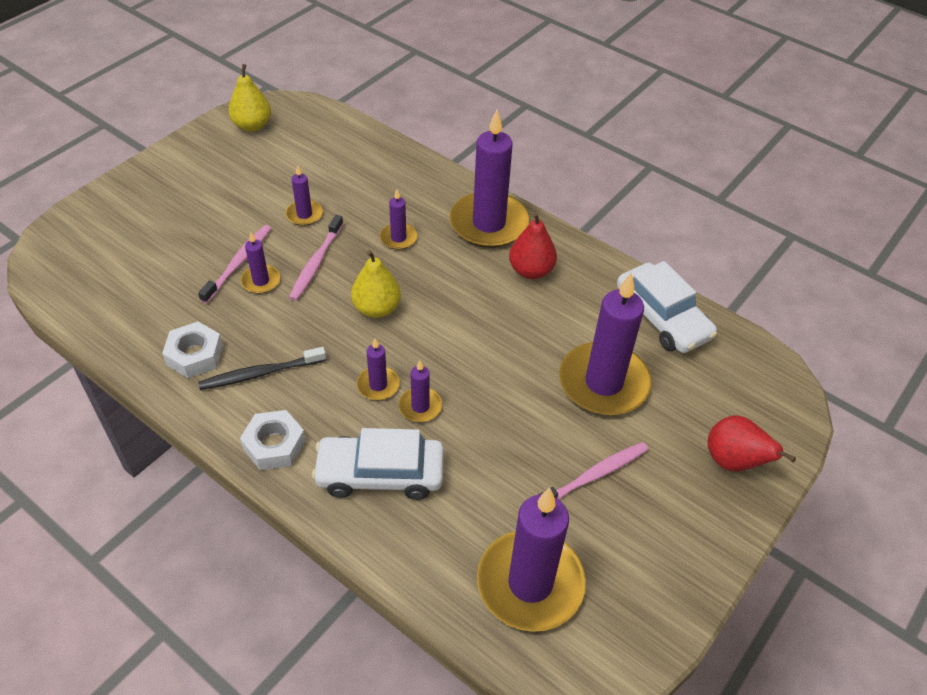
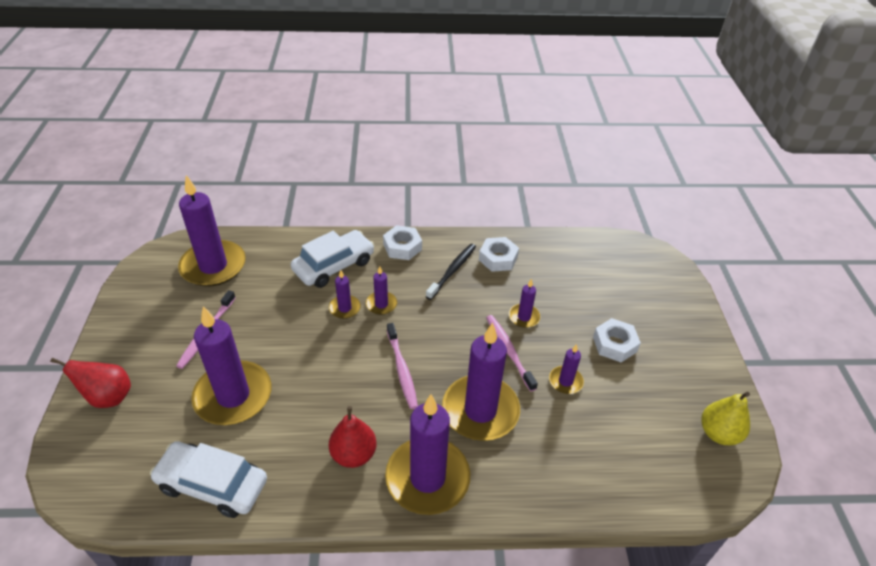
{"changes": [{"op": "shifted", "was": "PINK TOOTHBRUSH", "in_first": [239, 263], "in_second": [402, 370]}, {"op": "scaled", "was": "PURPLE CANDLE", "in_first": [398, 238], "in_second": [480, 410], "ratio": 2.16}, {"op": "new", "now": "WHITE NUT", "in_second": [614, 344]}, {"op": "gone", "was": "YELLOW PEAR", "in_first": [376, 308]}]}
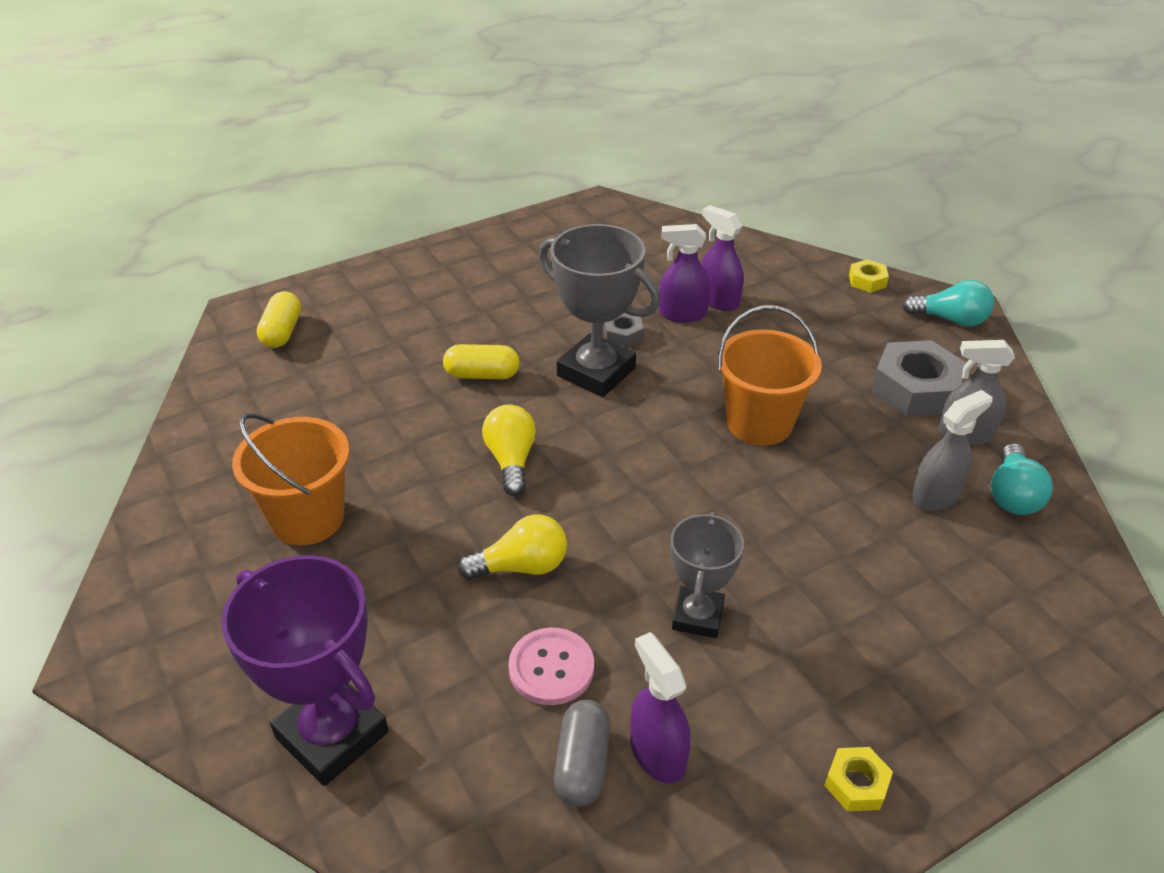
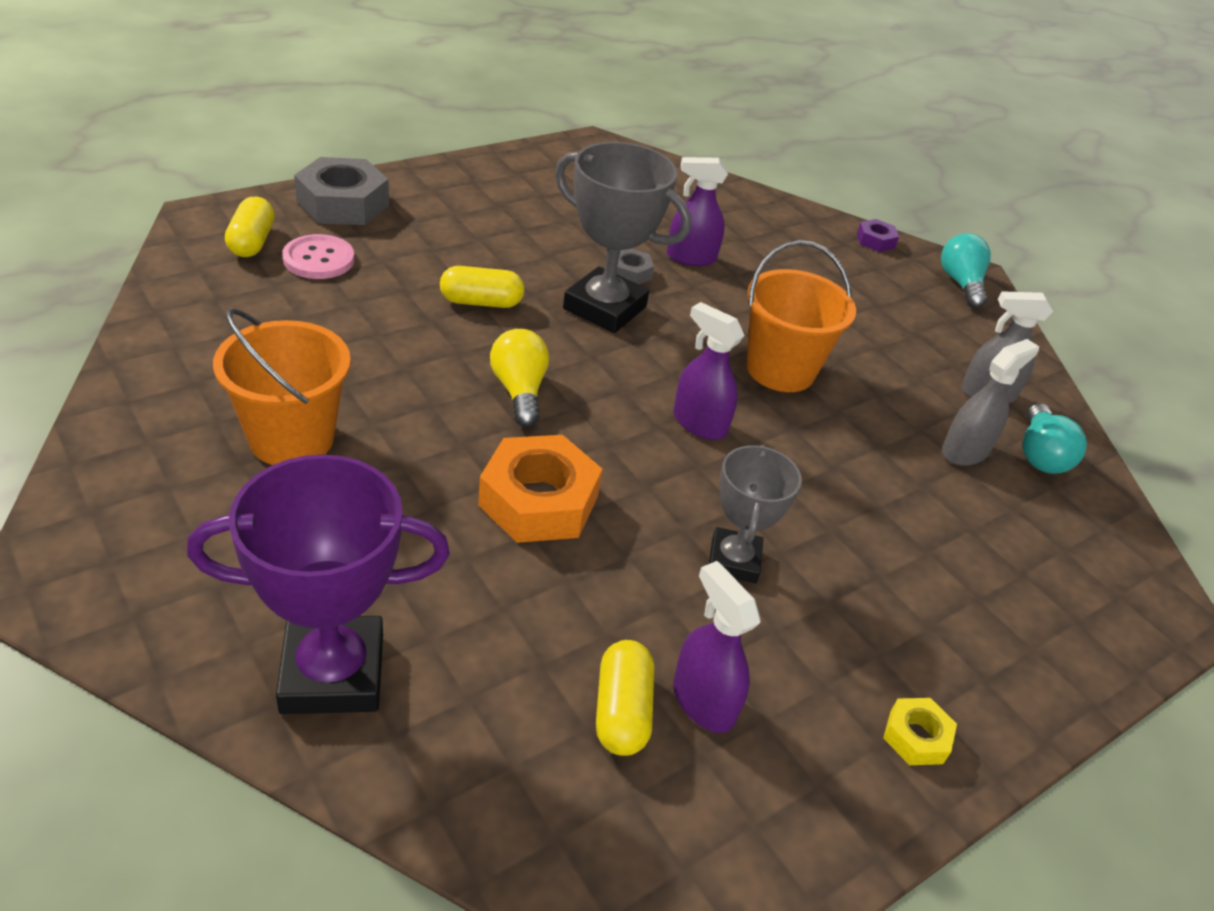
{"changes": [{"op": "rotated", "was": "PURPLE TROPHY", "in_first": [332, 735], "in_second": [333, 673], "clockwise": -45}, {"op": "shifted", "was": "PINK BUTTON", "in_first": [551, 668], "in_second": [319, 259]}, {"op": "shifted", "was": "GREY NUT", "in_first": [915, 389], "in_second": [343, 203]}, {"op": "swapped", "was": "YELLOW LIGHT BULB", "now": "ORANGE NUT", "in_first": [521, 566], "in_second": [539, 501]}, {"op": "repainted", "was": "GREY CAPSULE", "now": "YELLOW CAPSULE", "in_first": [582, 764], "in_second": [621, 711]}, {"op": "shifted", "was": "PURPLE SPRAY BOTTLE", "in_first": [718, 300], "in_second": [699, 423]}, {"op": "repainted", "was": "YELLOW NUT", "now": "PURPLE NUT", "in_first": [867, 281], "in_second": [875, 241]}, {"op": "rotated", "was": "TURQUOISE LIGHT BULB", "in_first": [950, 319], "in_second": [960, 284], "clockwise": -105}]}
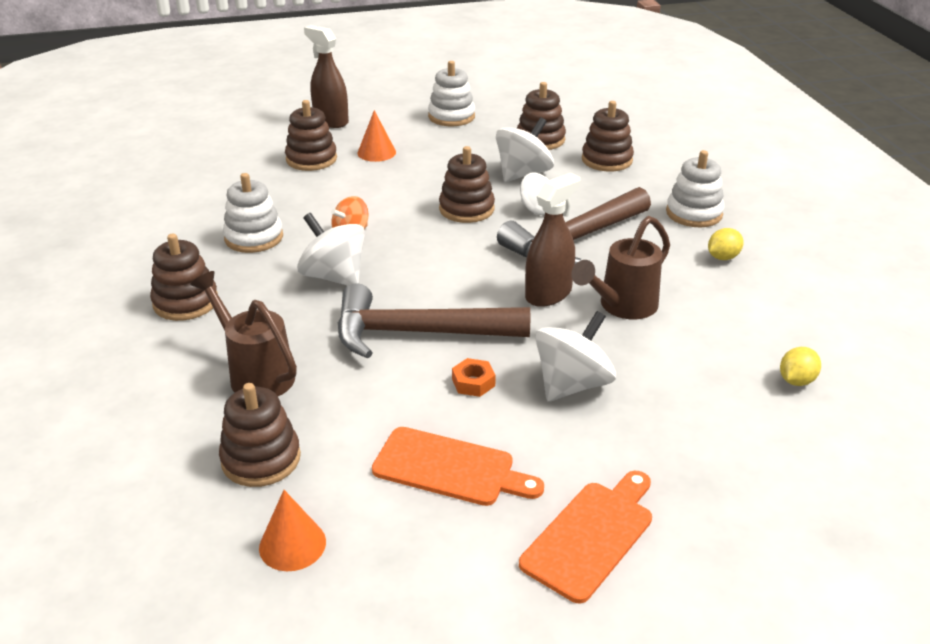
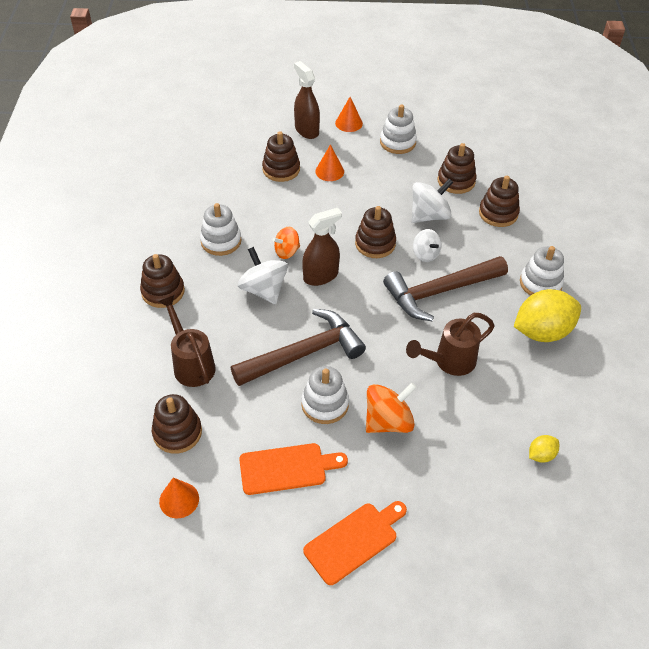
{"changes": [{"op": "rotated", "was": "BROWN HAMMER", "in_first": [418, 333], "in_second": [303, 353], "clockwise": 135}, {"op": "rotated", "was": "ORANGE CUTTING BOARD", "in_first": [450, 468], "in_second": [287, 468], "clockwise": -45}, {"op": "swapped", "was": "ORANGE NUT", "now": "WHITE STACKING TOY", "in_first": [473, 382], "in_second": [325, 404]}, {"op": "shifted", "was": "BROWN SPRAY BOTTLE", "in_first": [548, 294], "in_second": [321, 276]}, {"op": "new", "now": "ORANGE CONE", "in_second": [349, 123]}, {"op": "repainted", "was": "WHITE SPINNING TOP", "now": "ORANGE SPINNING TOP", "in_first": [572, 384], "in_second": [388, 421]}, {"op": "scaled", "was": "YELLOW LEMON", "in_first": [723, 257], "in_second": [542, 331], "ratio": 2.2}]}
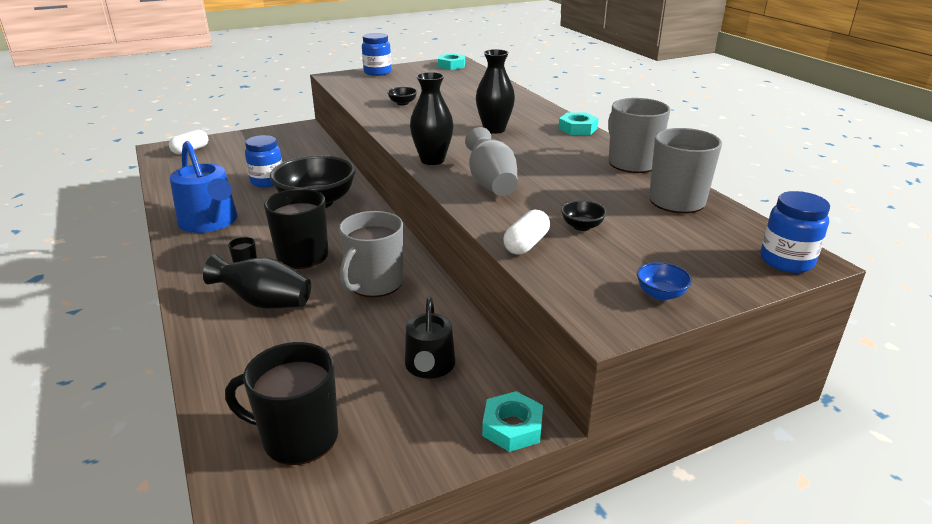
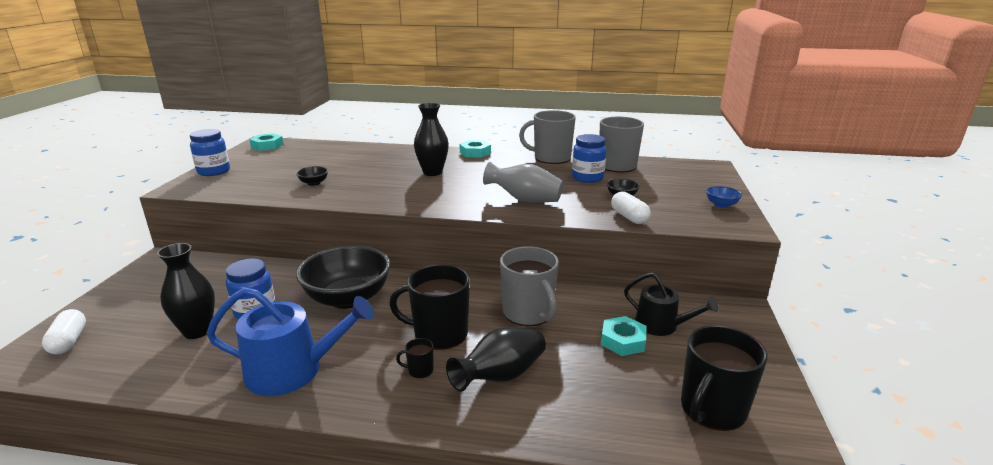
{"changes": [{"op": "shifted", "was": "BLACK VASE", "in_first": [432, 160], "in_second": [197, 331]}, {"op": "shifted", "was": "BLUE JAR", "in_first": [786, 261], "in_second": [587, 178]}, {"op": "shifted", "was": "TURQUOISE NUT", "in_first": [512, 427], "in_second": [623, 340]}]}
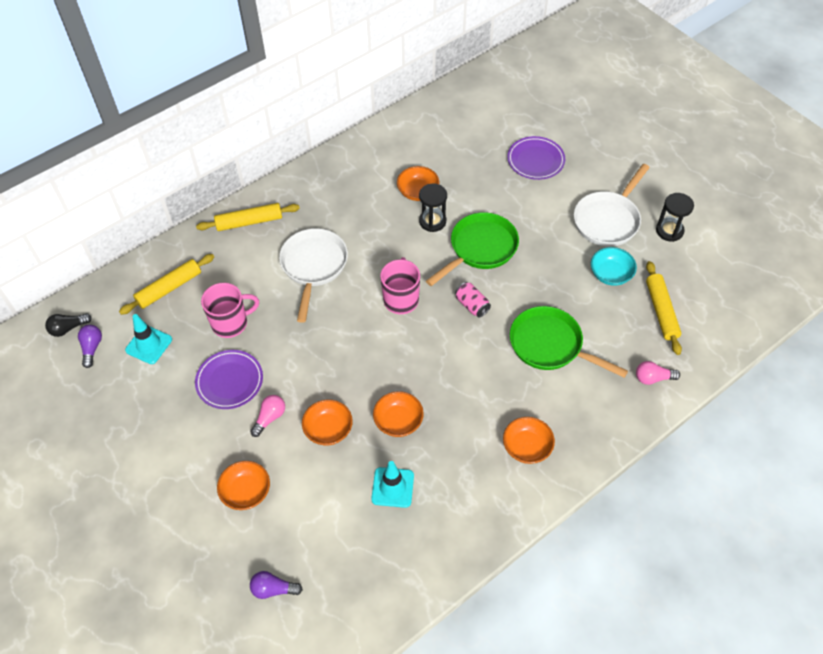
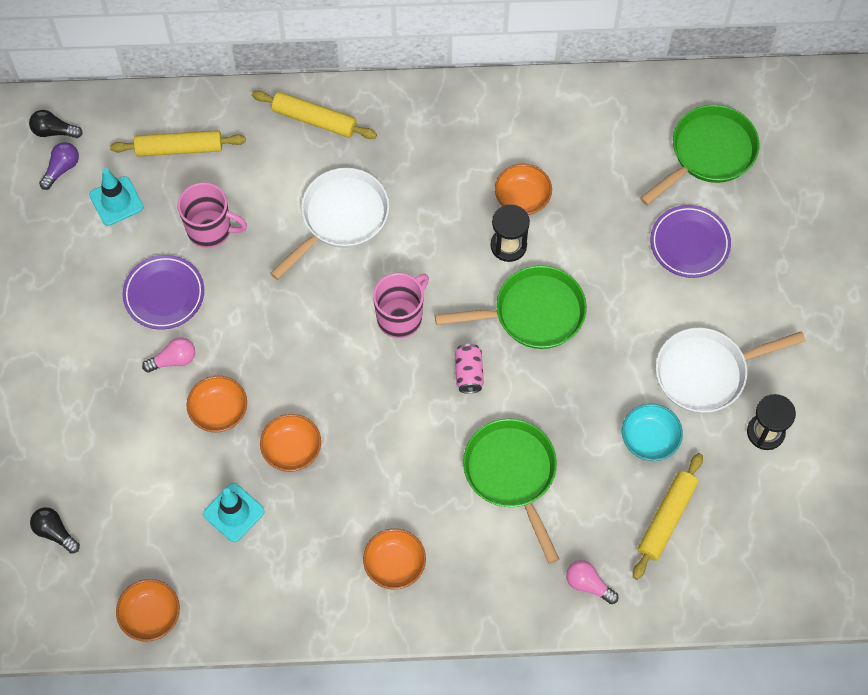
{"changes": [{"op": "repainted", "was": "PURPLE LIGHT BULB", "now": "BLACK LIGHT BULB", "in_first": [273, 589], "in_second": [55, 532]}, {"op": "shifted", "was": "ORANGE BOWL", "in_first": [246, 492], "in_second": [151, 615]}, {"op": "new", "now": "GREEN PAN", "in_second": [708, 153]}]}
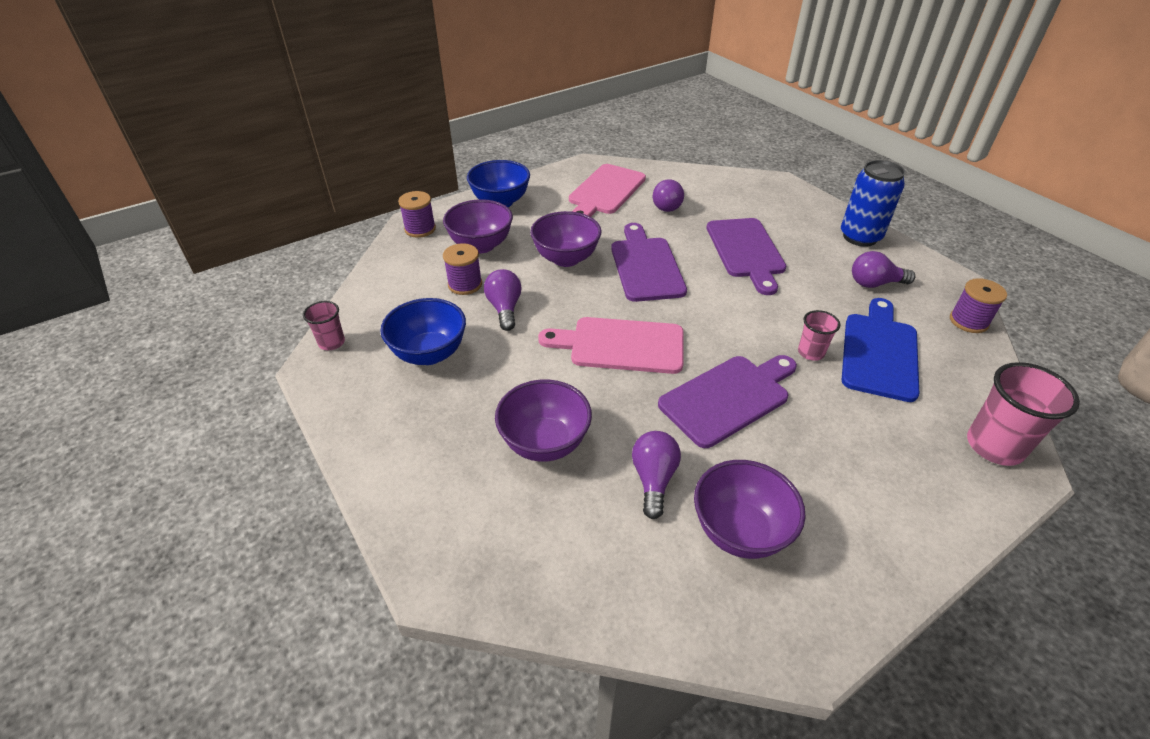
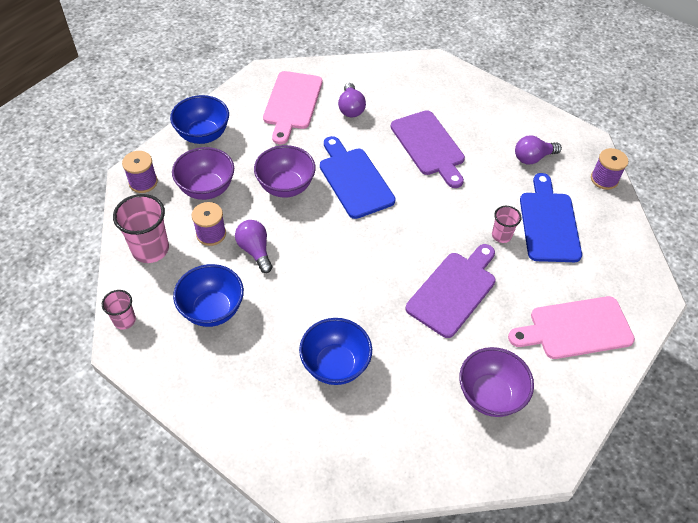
{"changes": [{"op": "shifted", "was": "PINK CUP", "in_first": [994, 446], "in_second": [150, 249]}, {"op": "repainted", "was": "PURPLE BOWL", "now": "BLUE BOWL", "in_first": [544, 443], "in_second": [335, 365]}, {"op": "repainted", "was": "PURPLE CUTTING BOARD", "now": "BLUE CUTTING BOARD", "in_first": [646, 266], "in_second": [354, 180]}, {"op": "shifted", "was": "PINK CUTTING BOARD", "in_first": [621, 345], "in_second": [575, 328]}, {"op": "gone", "was": "PURPLE LIGHT BULB", "in_first": [653, 479]}, {"op": "gone", "was": "BLUE CAN", "in_first": [860, 237]}]}
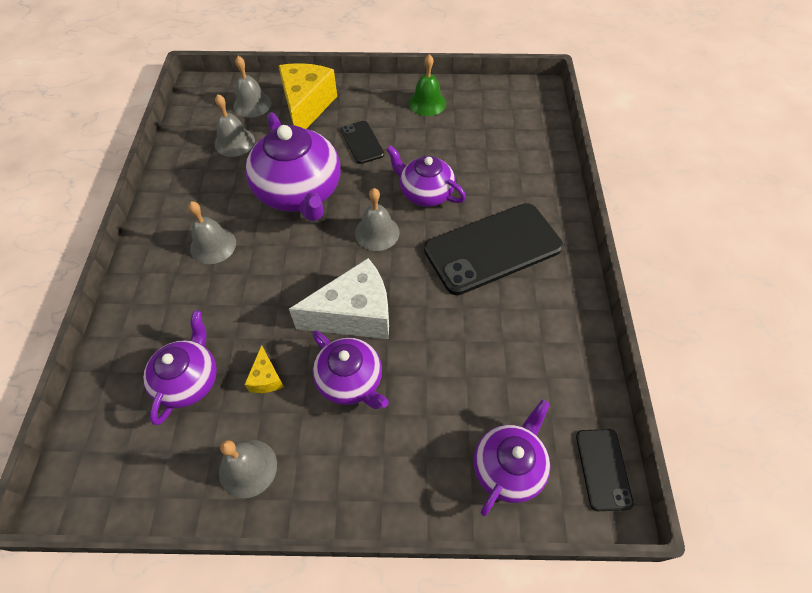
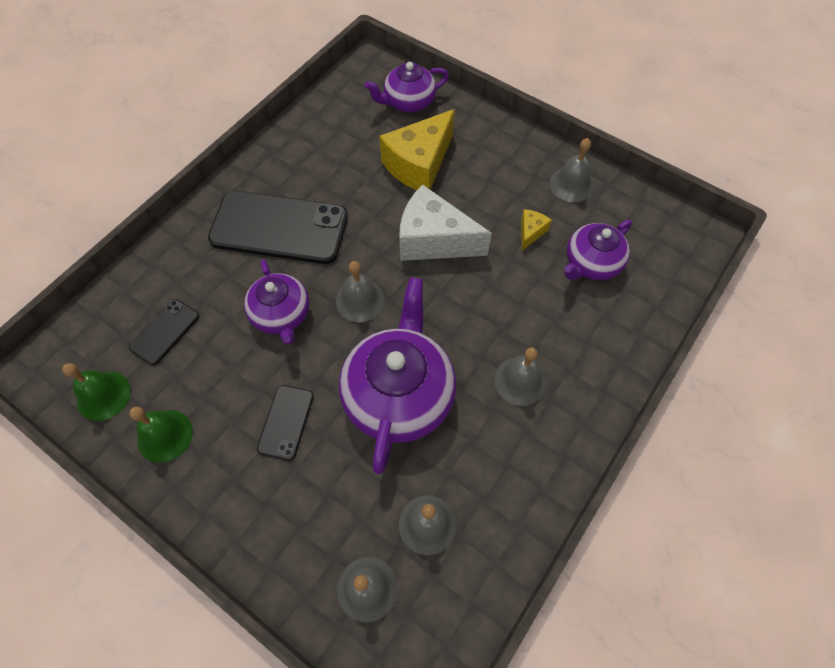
{"changes": [{"op": "new", "now": "GREEN BELL", "in_second": [103, 395]}, {"op": "shifted", "was": "BLACK PHONE", "in_first": [603, 469], "in_second": [165, 332]}, {"op": "shifted", "was": "YELLOW CHEESE", "in_first": [306, 107], "in_second": [419, 165]}, {"op": "gone", "was": "PURPLE TEAPOT", "in_first": [350, 380]}]}
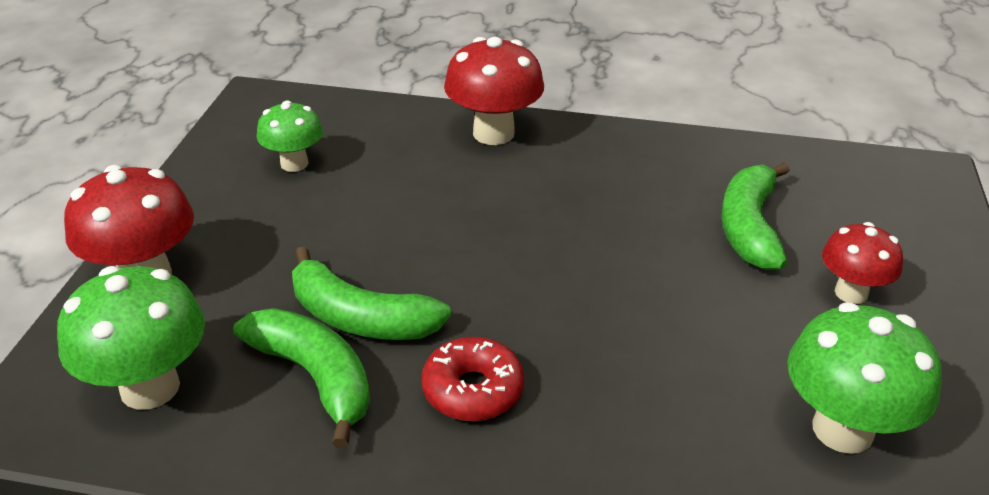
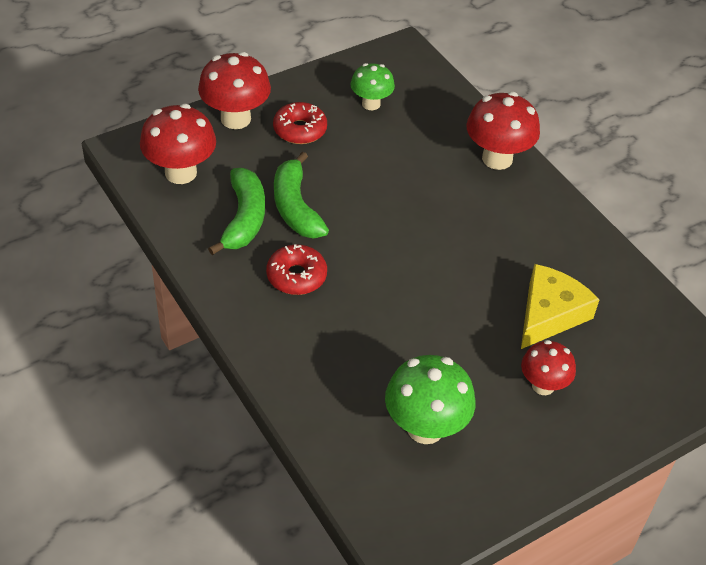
{"changes": [{"op": "repainted", "was": "GREEN MUSHROOM", "now": "RED MUSHROOM", "in_first": [150, 387], "in_second": [181, 173]}, {"op": "new", "now": "RED DONUT", "in_second": [300, 130]}, {"op": "swapped", "was": "GREEN BANANA", "now": "YELLOW CHEESE", "in_first": [749, 227], "in_second": [549, 314]}]}
